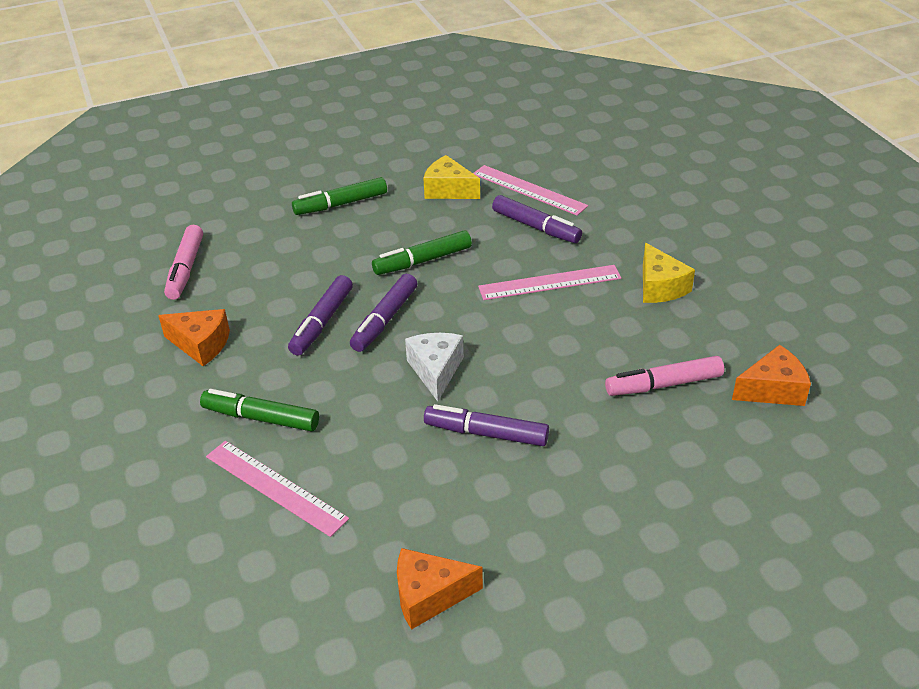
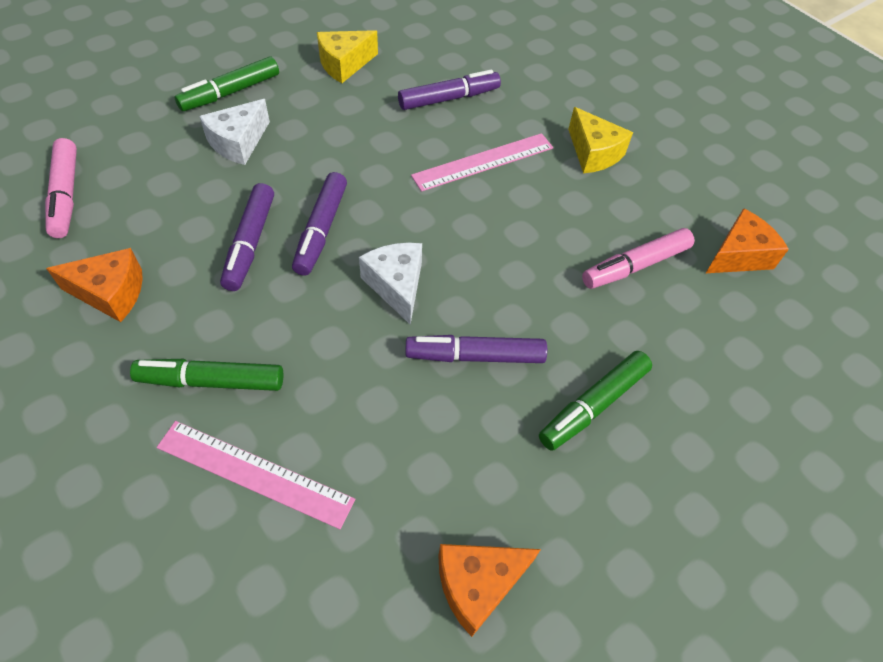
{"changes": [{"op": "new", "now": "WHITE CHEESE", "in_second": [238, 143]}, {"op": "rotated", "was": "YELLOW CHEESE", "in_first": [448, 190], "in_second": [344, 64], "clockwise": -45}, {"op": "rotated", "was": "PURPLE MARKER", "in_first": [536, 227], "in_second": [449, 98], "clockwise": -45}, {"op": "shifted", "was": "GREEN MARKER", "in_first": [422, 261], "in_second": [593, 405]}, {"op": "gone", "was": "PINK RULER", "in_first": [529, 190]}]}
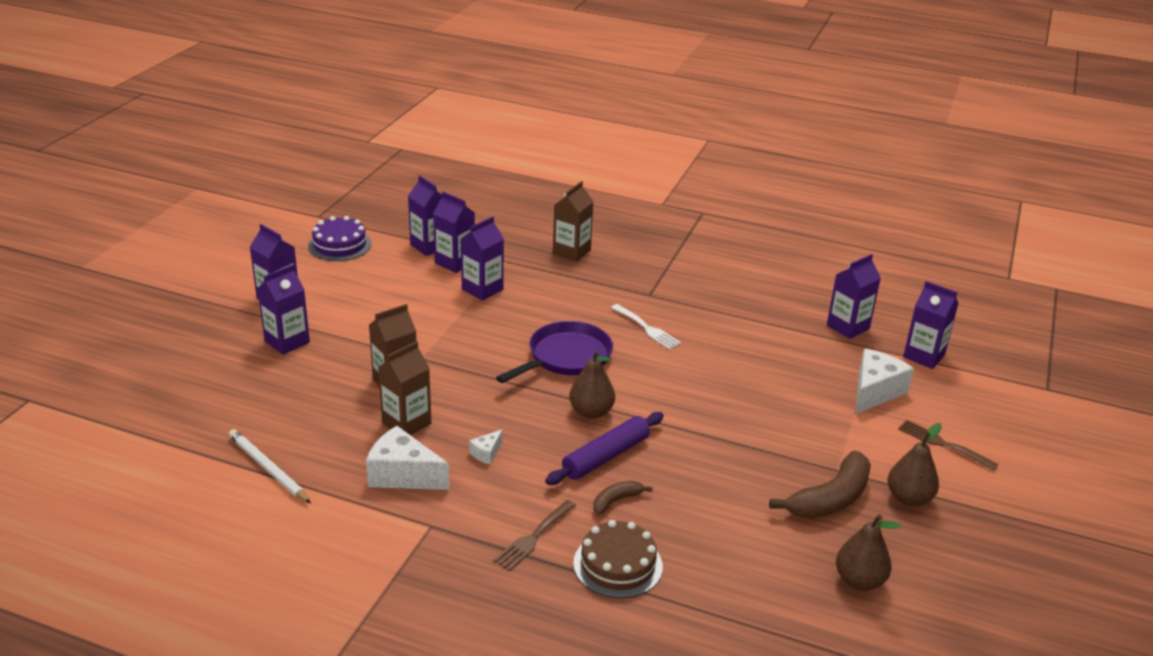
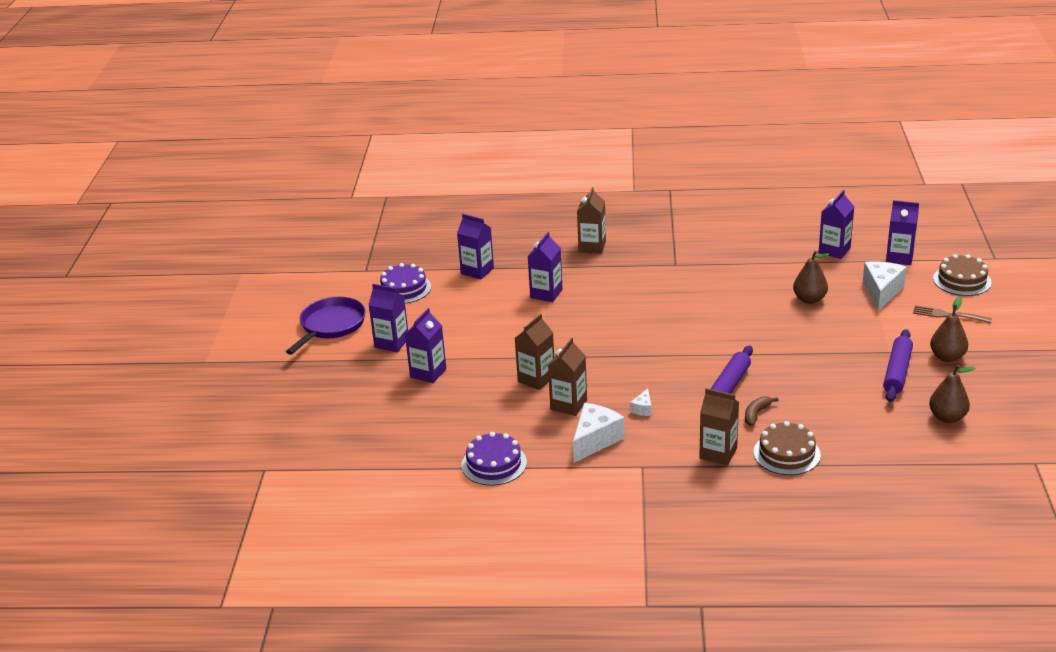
{"changes": [{"op": "shifted", "was": "PURPLE PAN", "in_first": [565, 357], "in_second": [330, 326]}, {"op": "swapped", "was": "WHITE PENCIL", "now": "PURPLE CAKE", "in_first": [268, 468], "in_second": [494, 464]}, {"op": "rotated", "was": "WHITE CHEESE", "in_first": [403, 475], "in_second": [595, 440], "clockwise": 120}, {"op": "swapped", "was": "BROWN FORK", "now": "BROWN CARTON", "in_first": [533, 537], "in_second": [718, 453]}, {"op": "shifted", "was": "BROWN PEAR", "in_first": [591, 412], "in_second": [809, 299]}, {"op": "swapped", "was": "BROWN BANANA", "now": "PURPLE ROLLING PIN", "in_first": [830, 499], "in_second": [897, 372]}, {"op": "new", "now": "BROWN CAKE", "in_second": [962, 280]}, {"op": "gone", "was": "PURPLE CARTON", "in_first": [455, 262]}, {"op": "gone", "was": "WHITE FORK", "in_first": [647, 328]}]}
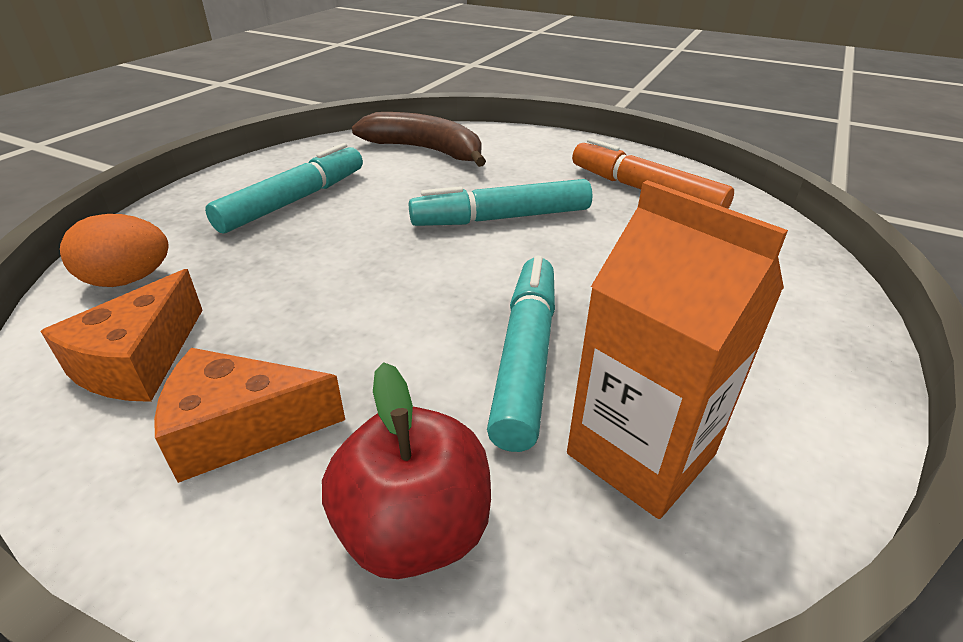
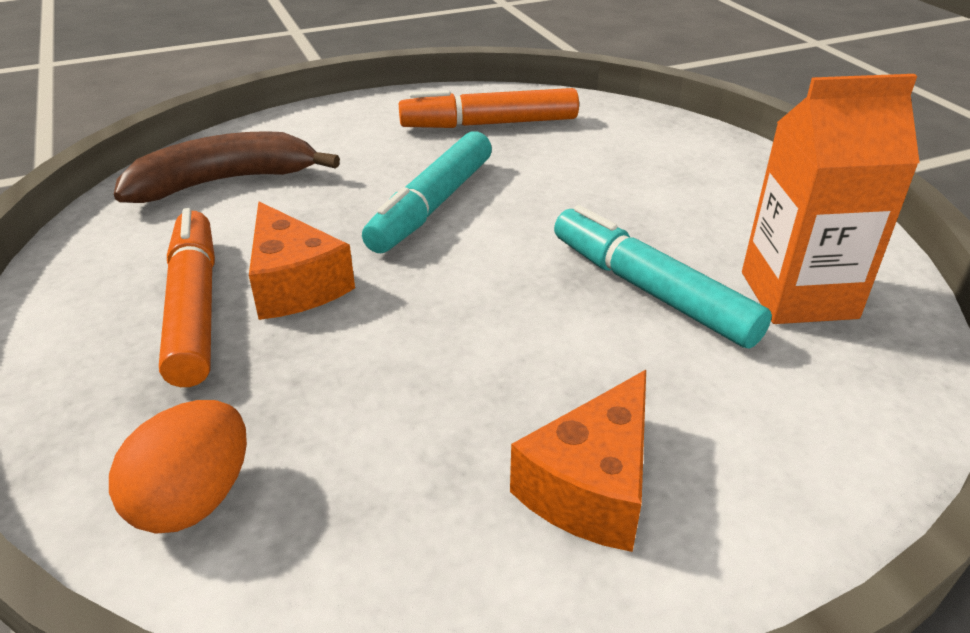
{"changes": [{"op": "repainted", "was": "TURQUOISE MARKER", "now": "ORANGE MARKER", "in_first": [294, 201], "in_second": [194, 308]}, {"op": "shifted", "was": "ORANGE CHEESE", "in_first": [139, 361], "in_second": [294, 284]}, {"op": "gone", "was": "RED APPLE", "in_first": [414, 530]}]}
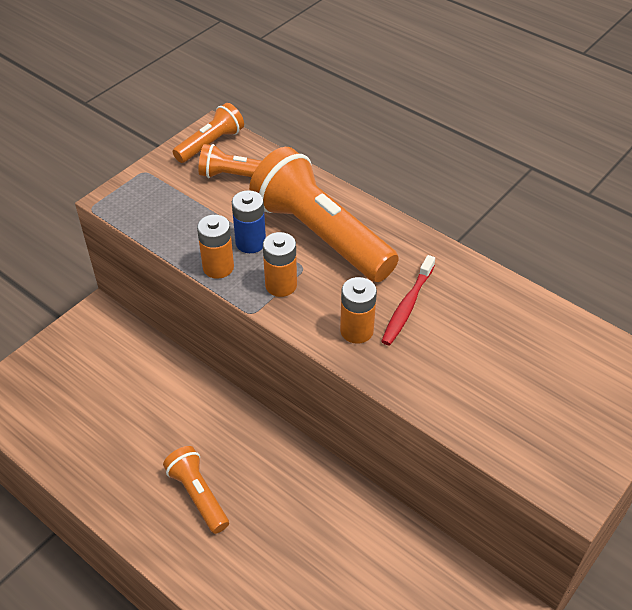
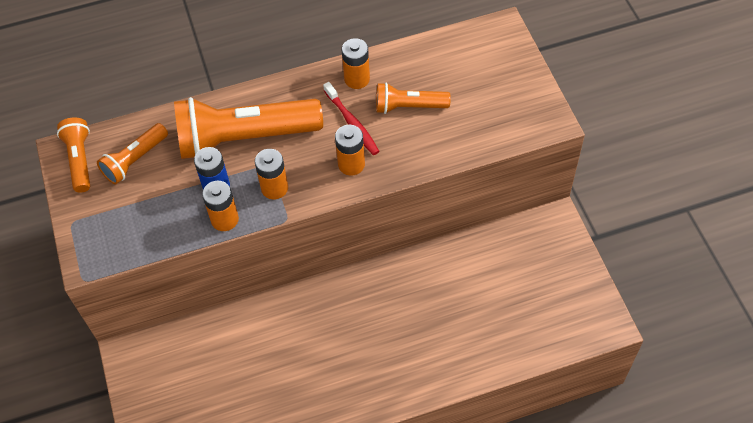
{"changes": [{"op": "new", "now": "ORANGE BATTERY", "in_second": [357, 79]}, {"op": "shifted", "was": "ORANGE FLASHLIGHT", "in_first": [198, 495], "in_second": [408, 107]}]}
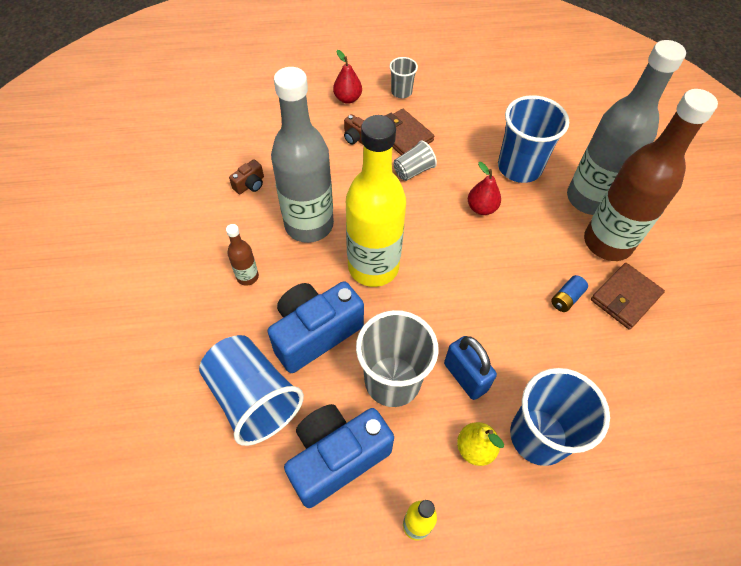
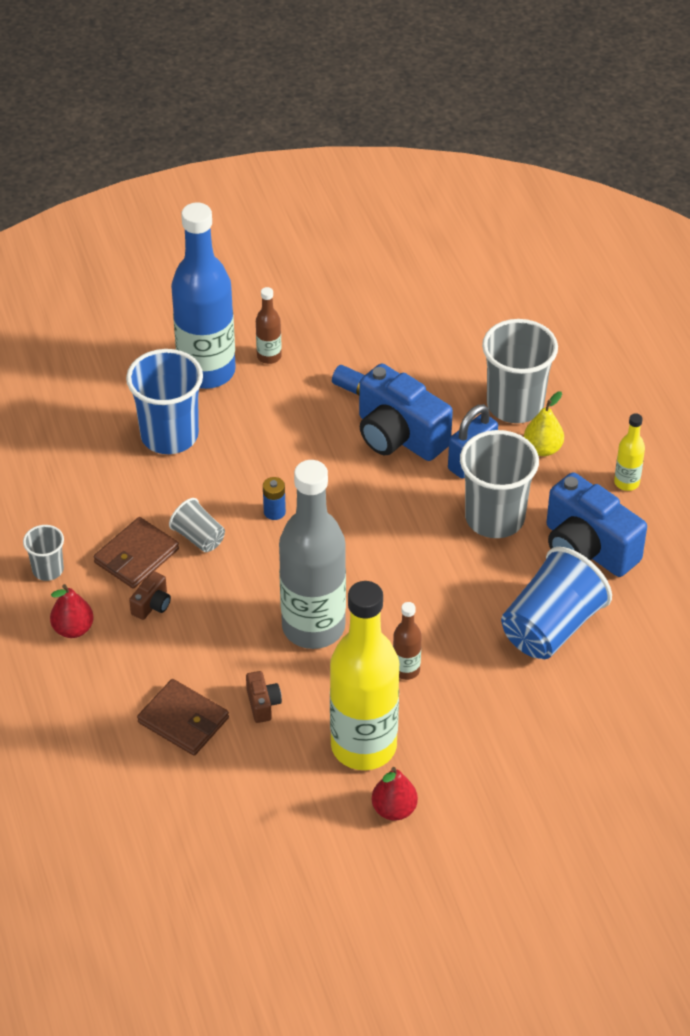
{"changes": [{"op": "shifted", "was": "BROWN WALLET", "in_first": [625, 297], "in_second": [183, 720]}, {"op": "repainted", "was": "GREY BOTTLE", "now": "BLUE BOTTLE", "in_first": [589, 199], "in_second": [207, 371]}, {"op": "rotated", "was": "BROWN CAMERA", "in_first": [250, 184], "in_second": [263, 704], "clockwise": 45}, {"op": "scaled", "was": "BROWN BOTTLE", "in_first": [607, 242], "in_second": [269, 356], "ratio": 0.43}, {"op": "new", "now": "BLUE BATTERY", "in_second": [274, 512]}, {"op": "shifted", "was": "YELLOW BOTTLE", "in_first": [373, 267], "in_second": [363, 746]}, {"op": "shifted", "was": "BLUE CAMERA", "in_first": [315, 333], "in_second": [399, 436]}, {"op": "shifted", "was": "RED PEAR", "in_first": [481, 208], "in_second": [394, 809]}, {"op": "repainted", "was": "BLUE CUP", "now": "GREY CUP", "in_first": [538, 436], "in_second": [515, 405]}]}
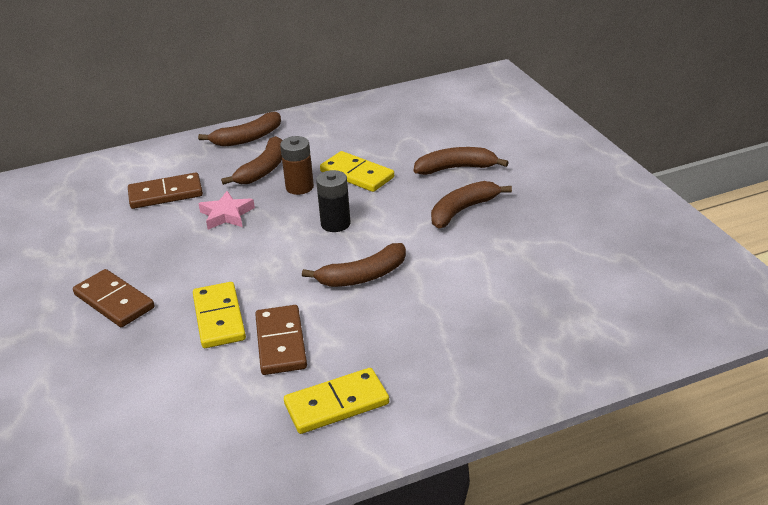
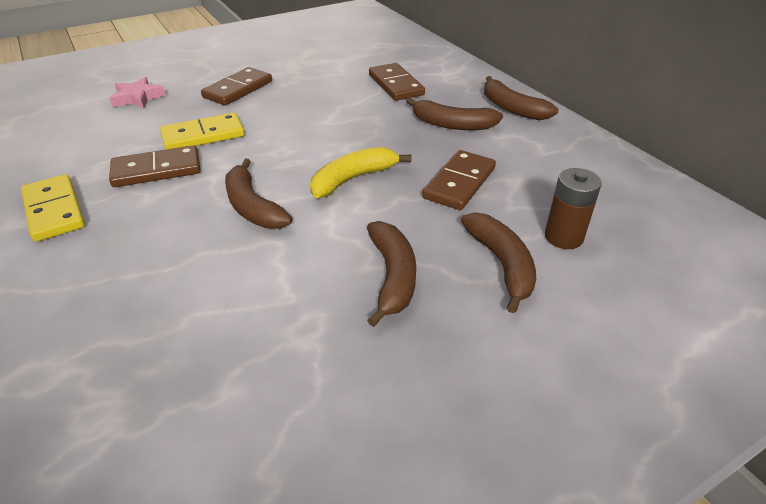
{"changes": [{"op": "shifted", "was": "PINK STAR", "in_first": [226, 215], "in_second": [138, 98]}, {"op": "swapped", "was": "BLACK BATTERY", "now": "YELLOW BANANA", "in_first": [335, 224], "in_second": [353, 179]}, {"op": "rotated", "was": "BROWN BANANA", "in_first": [462, 210], "in_second": [392, 277], "clockwise": 45}, {"op": "repainted", "was": "YELLOW DOMINO", "now": "BROWN DOMINO", "in_first": [357, 174], "in_second": [459, 183]}, {"op": "shifted", "was": "BROWN BATTERY", "in_first": [299, 187], "in_second": [563, 237]}]}
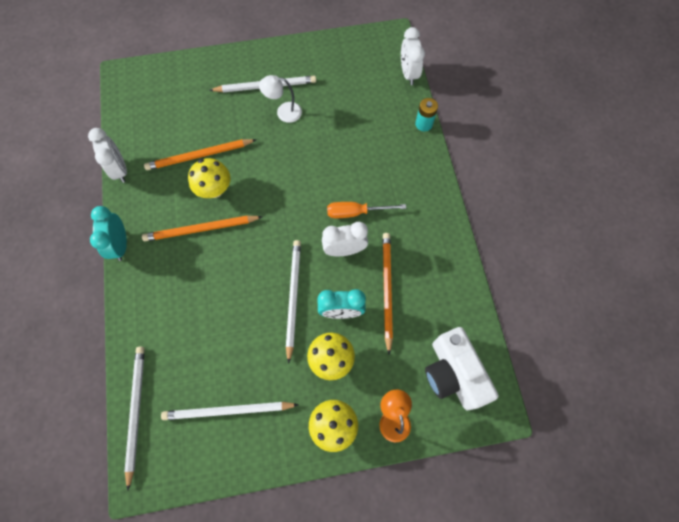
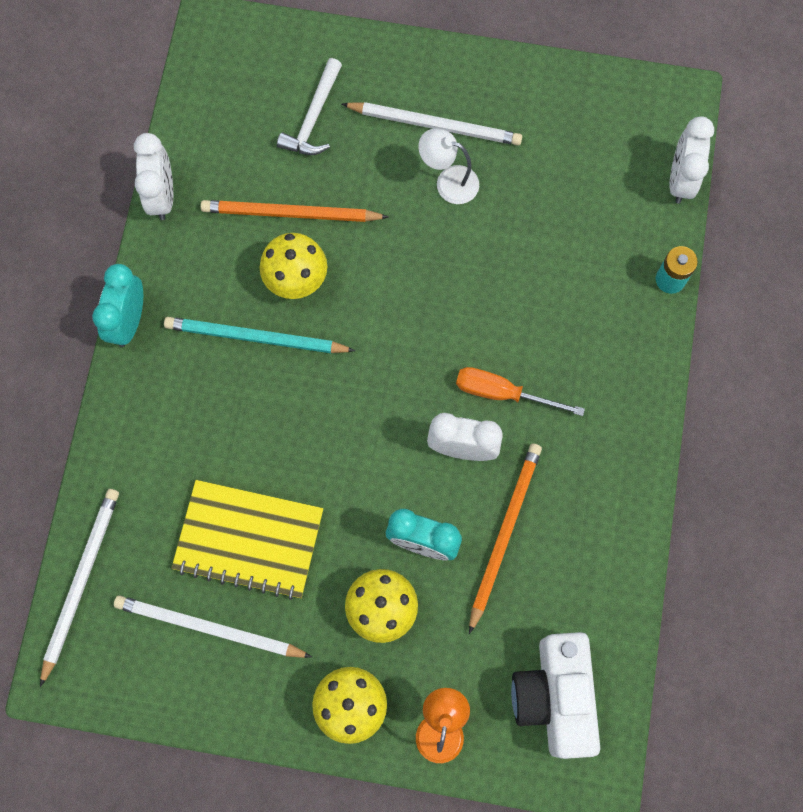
{"changes": [{"op": "repainted", "was": "ORANGE PENCIL", "now": "TURQUOISE PENCIL", "in_first": [201, 229], "in_second": [255, 338]}, {"op": "new", "now": "YELLOW NOTEBOOK", "in_second": [249, 540]}, {"op": "new", "now": "WHITE HAMMER", "in_second": [313, 117]}, {"op": "gone", "was": "WHITE PENCIL", "in_first": [293, 297]}]}
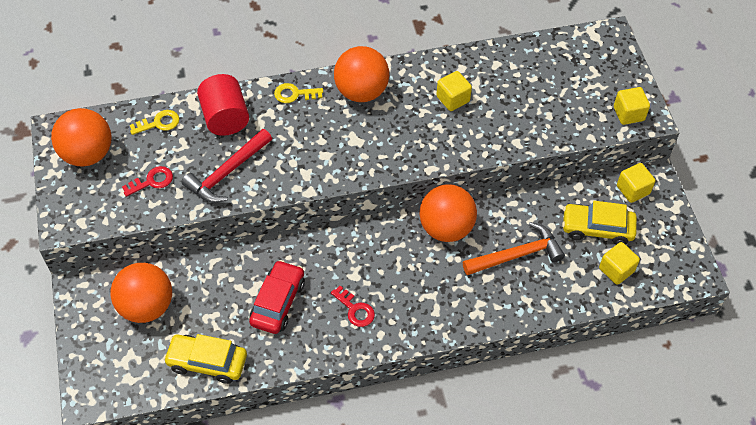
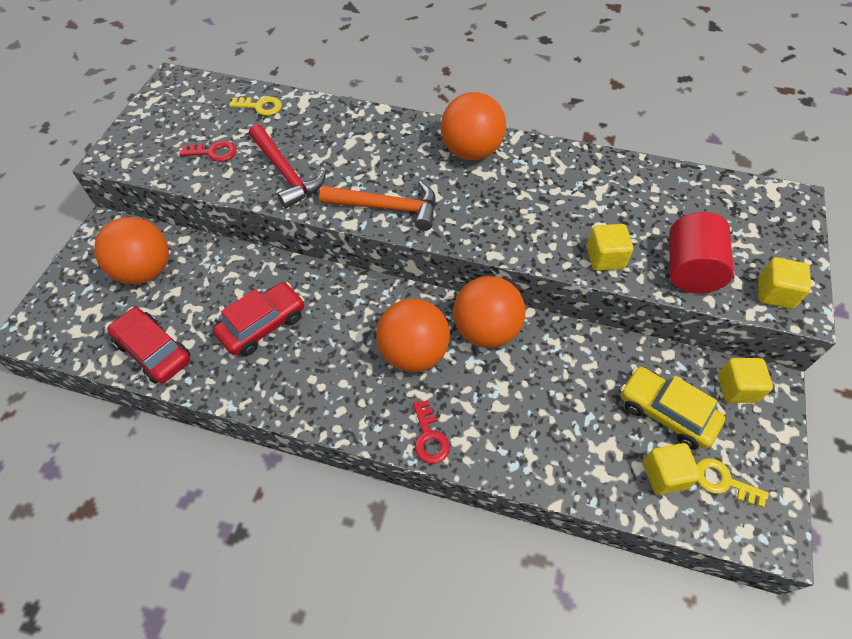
{"changes": [{"op": "repainted", "was": "YELLOW CAR", "now": "RED CAR", "in_first": [207, 362], "in_second": [154, 351]}, {"op": "rotated", "was": "RED HAMMER", "in_first": [227, 173], "in_second": [286, 173], "clockwise": -105}, {"op": "shifted", "was": "ORANGE HAMMER", "in_first": [517, 255], "in_second": [387, 207]}, {"op": "shifted", "was": "ORANGE BALL", "in_first": [88, 154], "in_second": [413, 353]}, {"op": "shifted", "was": "RED KEY", "in_first": [355, 310], "in_second": [429, 437]}, {"op": "shifted", "was": "YELLOW CUBE", "in_first": [453, 99], "in_second": [605, 258]}, {"op": "shifted", "was": "RED CYLINDER", "in_first": [225, 117], "in_second": [689, 270]}, {"op": "shifted", "was": "YELLOW KEY", "in_first": [294, 94], "in_second": [723, 481]}]}
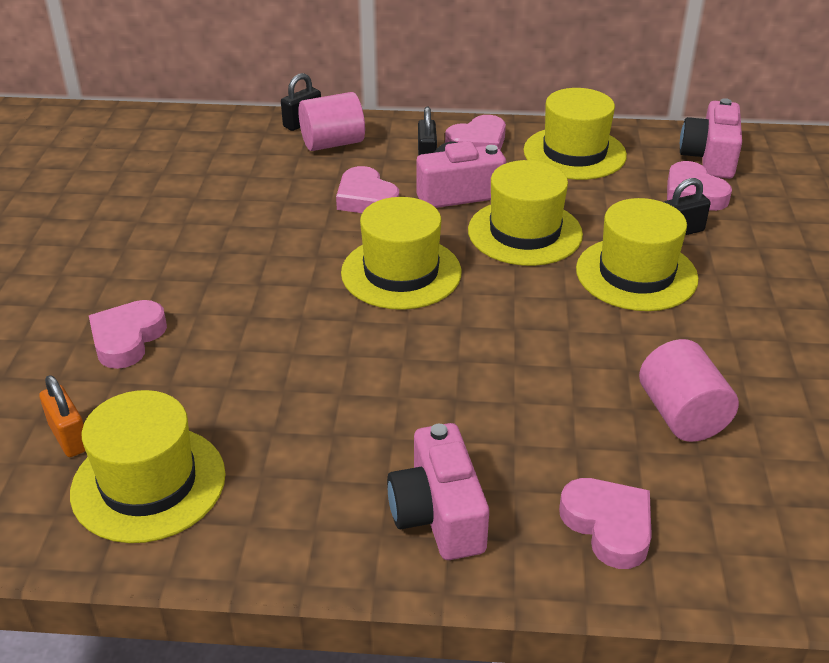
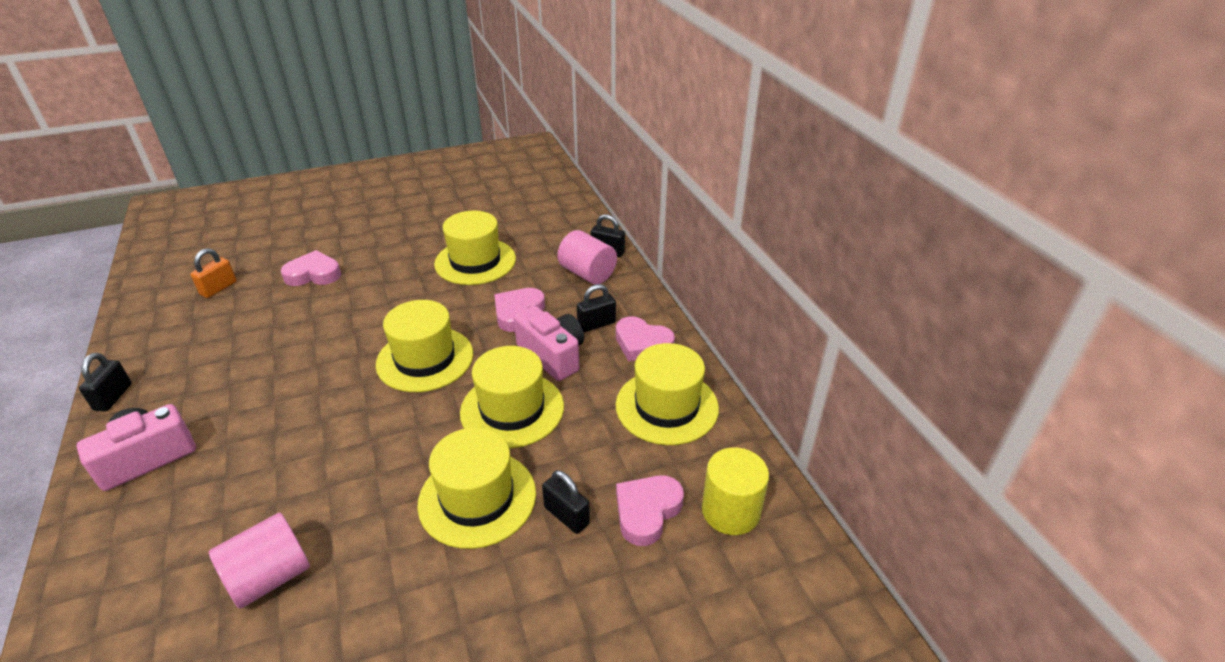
{"changes": [{"op": "new", "now": "BLACK PADLOCK", "in_second": [113, 397]}, {"op": "shifted", "was": "YELLOW HAT", "in_first": [148, 483], "in_second": [475, 261]}, {"op": "swapped", "was": "PINK CAMERA", "now": "YELLOW CYLINDER", "in_first": [710, 158], "in_second": [730, 511]}, {"op": "gone", "was": "PINK HEART", "in_first": [608, 526]}]}
